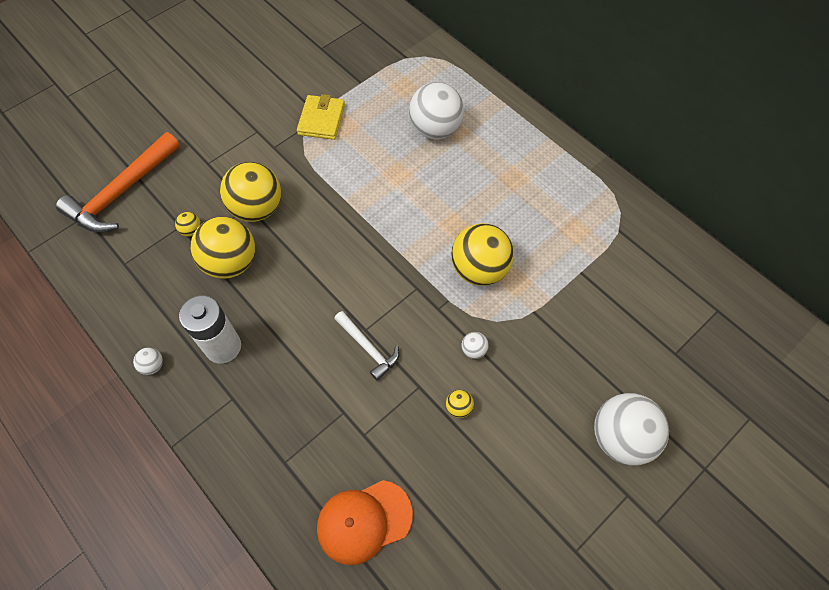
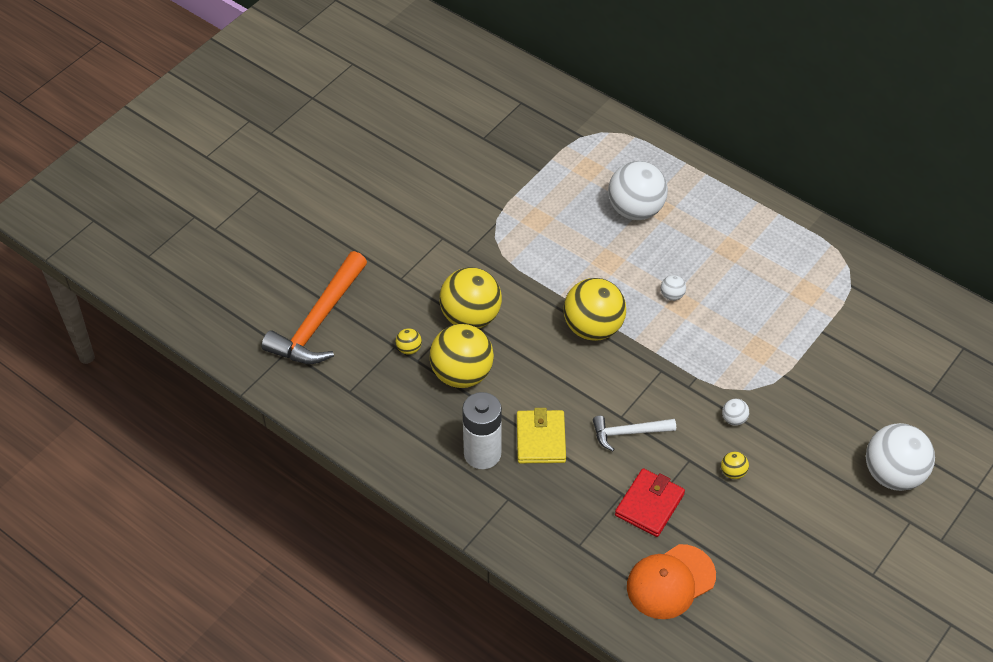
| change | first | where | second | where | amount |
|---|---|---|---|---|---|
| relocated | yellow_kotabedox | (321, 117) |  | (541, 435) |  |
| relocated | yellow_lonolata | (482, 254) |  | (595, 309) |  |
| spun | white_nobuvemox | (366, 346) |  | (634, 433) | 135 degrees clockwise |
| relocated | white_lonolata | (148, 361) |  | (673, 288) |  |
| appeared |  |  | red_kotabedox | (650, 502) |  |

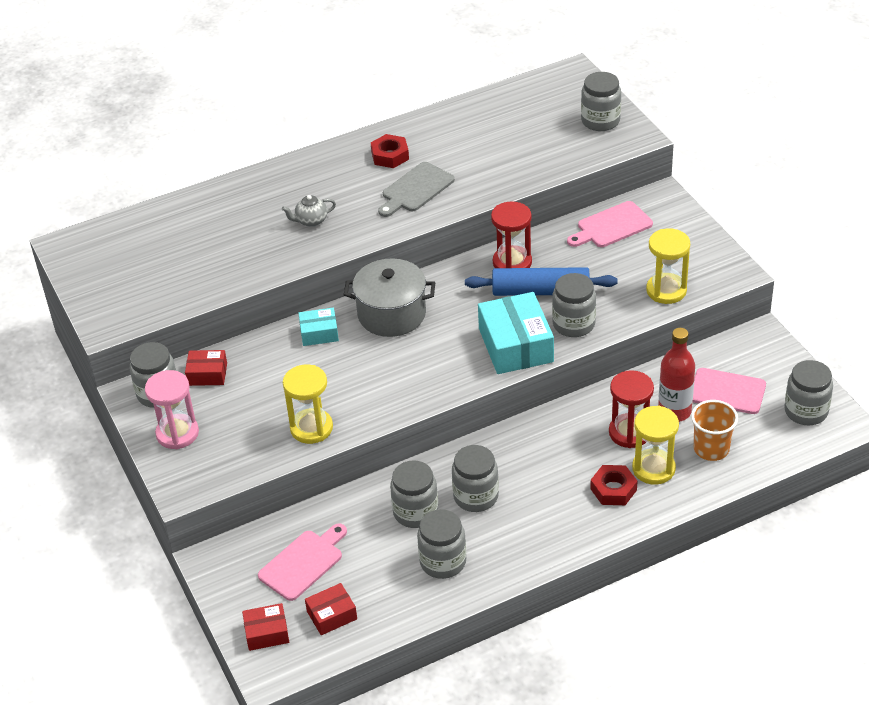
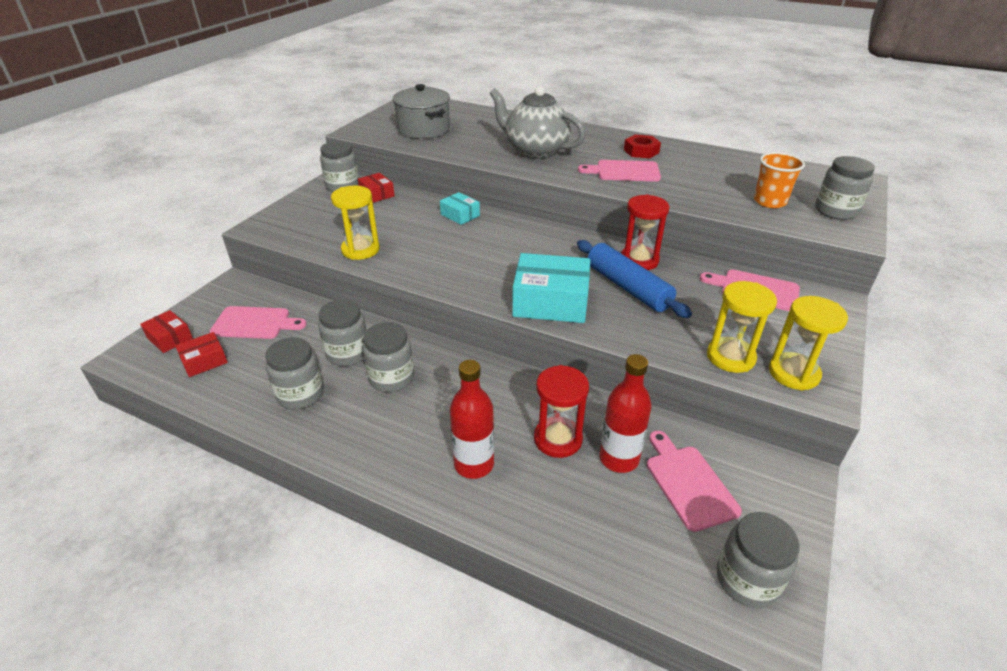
| change | first | where | second | where | amount |
|---|---|---|---|---|---|
| colour | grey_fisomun | (416, 189) | pink_fisomun | (619, 171) |  |
| size | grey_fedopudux | (309, 211) |  | (537, 122) | x2.31 |
| relocated | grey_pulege | (389, 297) |  | (421, 111) |  |
| missing | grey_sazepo | (574, 305) |  |  |  |
| spun | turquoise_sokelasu | (516, 333) |  | (551, 288) | 60 degrees clockwise |
| missing | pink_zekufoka | (172, 409) |  |  |  |
| relocated | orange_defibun | (714, 430) |  | (779, 180) |  |
| relocated | yellow_zekufoka | (655, 444) |  | (808, 343) |  |
| exchanged | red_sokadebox | (613, 485) | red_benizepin | (472, 419) |  |
| spun | red_sokelasu | (331, 609) |  | (201, 354) | 60 degrees counterclockwise |

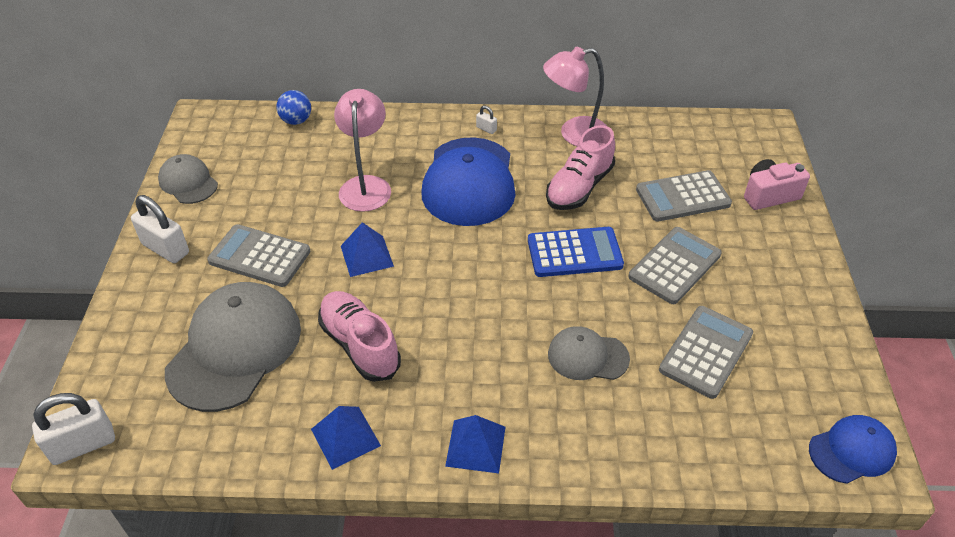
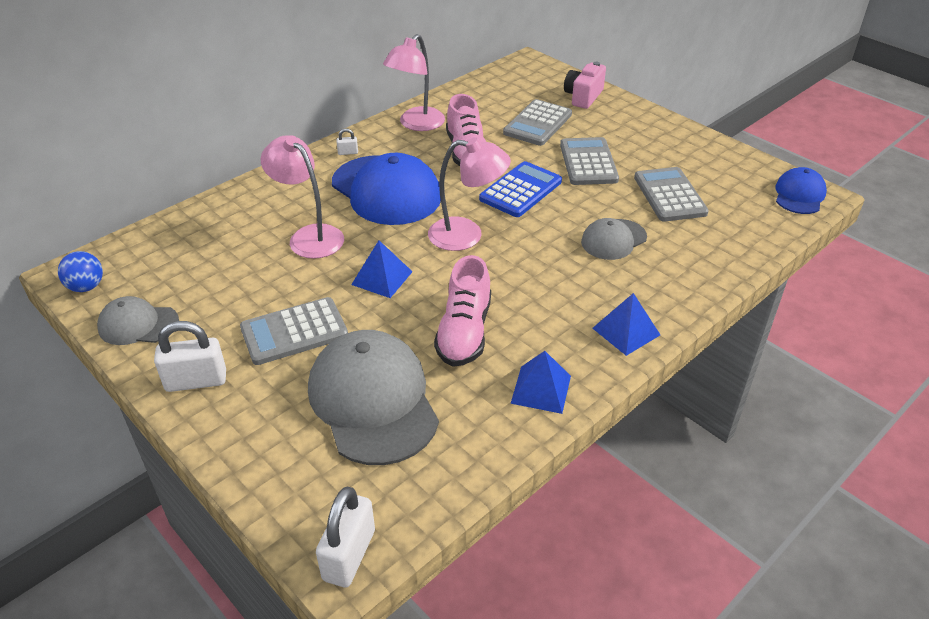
| change | first | where | second | where | amount |
|---|---|---|---|---|---|
| relocated | blue_lonolata | (293, 107) |  | (80, 271) |  |
| spun | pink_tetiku | (359, 336) |  | (462, 311) | 90 degrees counterclockwise |
| appeared |  |  | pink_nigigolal | (469, 194) |  |

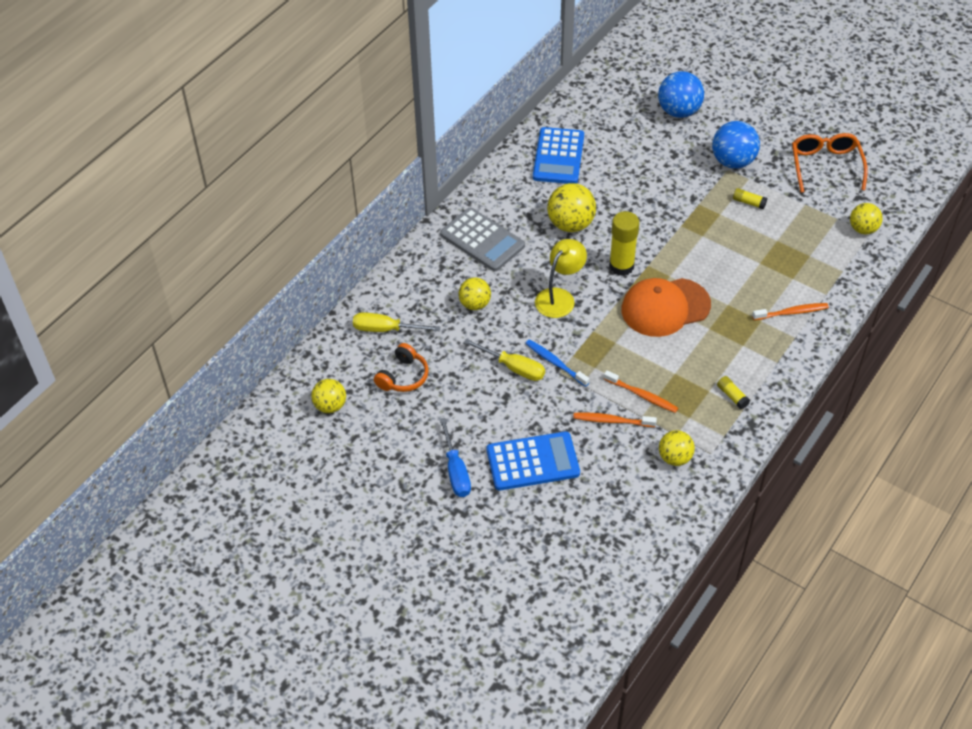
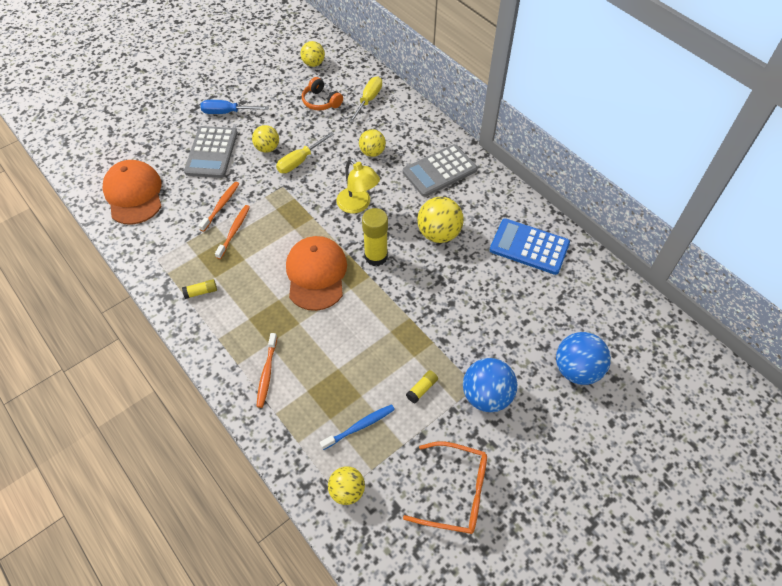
| change | first | where | second | where | amount |
|---|---|---|---|---|---|
| relocated | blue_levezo | (557, 363) |  | (357, 427) |  |
| spun | orange_levezo | (641, 391) |  | (232, 232) | 150 degrees clockwise |
| relocated | yellow_lonolata | (677, 448) |  | (265, 139) |  |
| colour | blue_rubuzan | (533, 460) | grey_rubuzan | (211, 152) |  |
| appeared |  |  | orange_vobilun | (132, 192) |  |

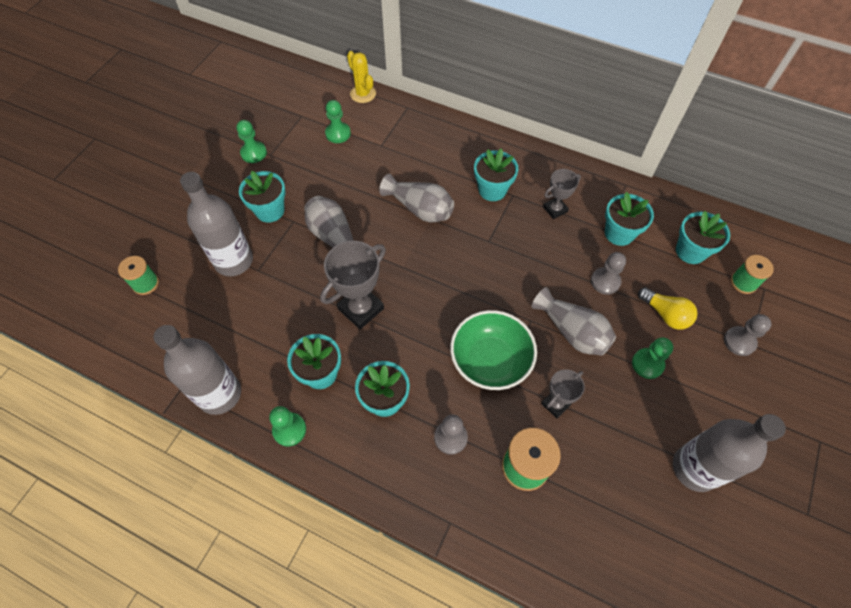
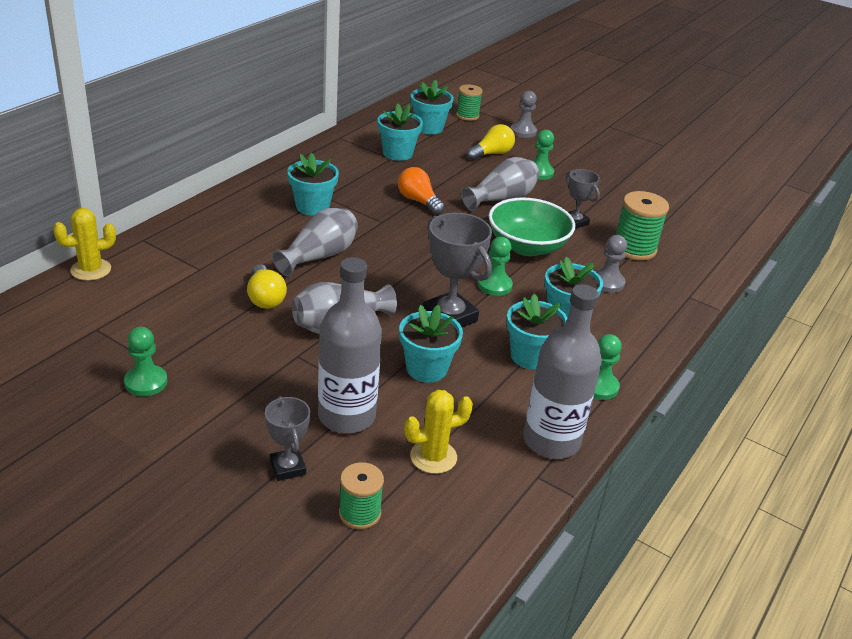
| change | first | where | second | where | amount |
|---|---|---|---|---|---|
| relocated | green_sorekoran | (338, 121) |  | (495, 266) |  |
| relocated | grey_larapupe | (562, 194) |  | (287, 438) |  |
| relocated | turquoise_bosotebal | (262, 197) |  | (431, 343) |  |
| missing | grey_sorekoran | (608, 273) |  |  |  |
| missing | grey_benizepin | (729, 453) |  |  |  |
| appeared |  |  | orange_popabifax | (421, 191) |  |
| appeared |  |  | yellow_popabifax | (267, 286) |  |
| appeared |  |  | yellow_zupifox | (438, 432) |  |

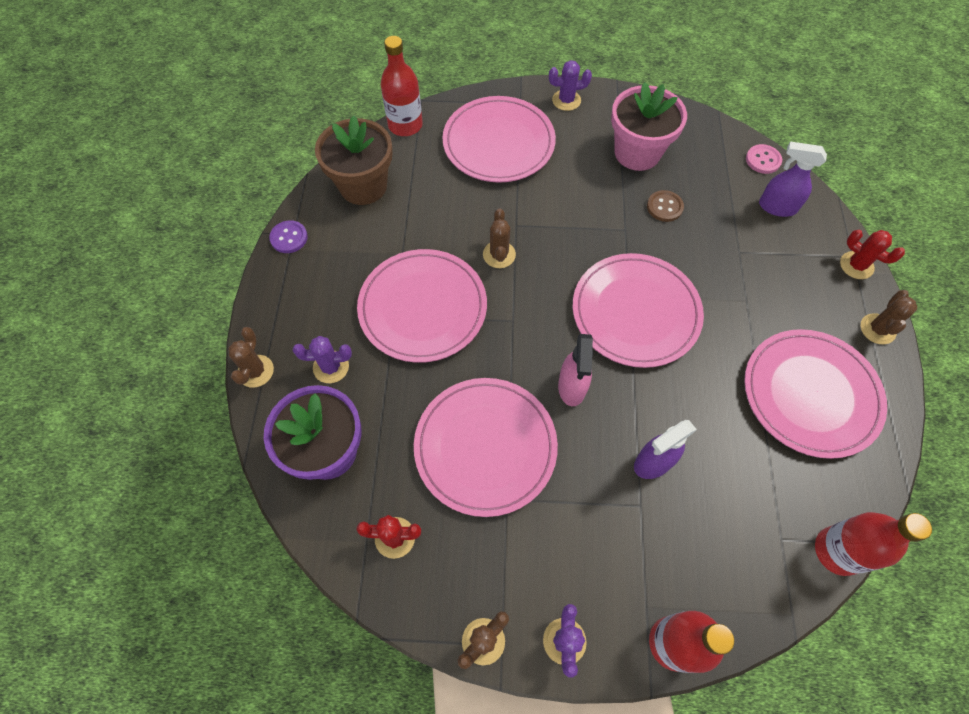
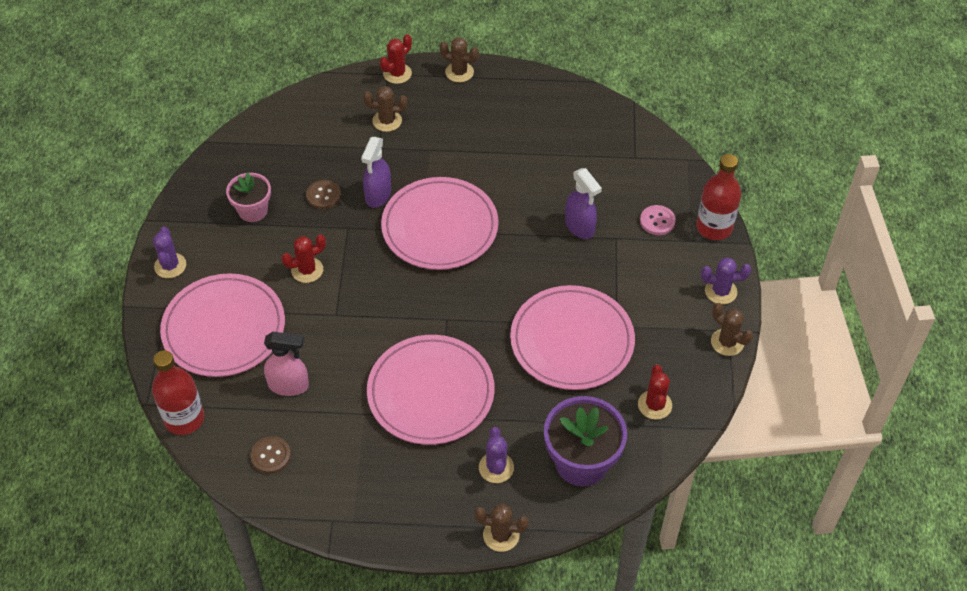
| change | first | where | second | where | amount |
|---|---|---|---|---|---|
| size | pink_bosotebal | (649, 126) |  | (248, 197) | x0.62 |
| exchanged | brown_bosotebal | (354, 160) | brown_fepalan | (270, 455) |  |
| relocated | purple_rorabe | (793, 179) |  | (376, 172) |  |
| relocated | pink_fepalan | (764, 159) |  | (658, 220) |  |
| relocated | brown_zupifox | (499, 238) |  | (385, 109) |  |
| missing | purple_fepalan | (288, 236) |  |  |  |
| missing | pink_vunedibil | (815, 394) |  |  |  |
| relocated | pink_rorabe | (575, 370) |  | (286, 364) |  |
| missing | red_benizepin | (873, 544) |  |  |  |
| appeared |  |  | red_zupifox | (303, 258) |  |

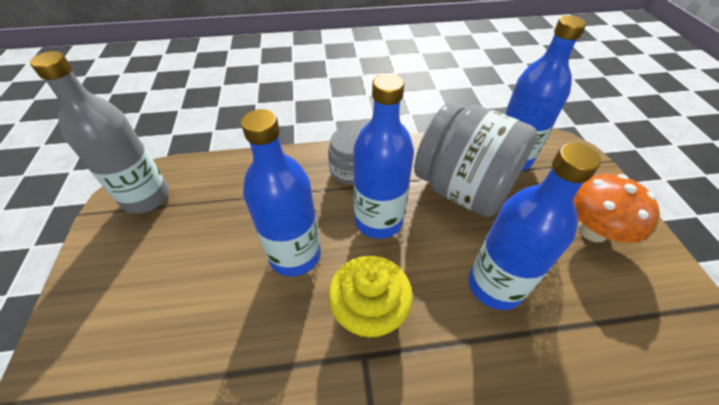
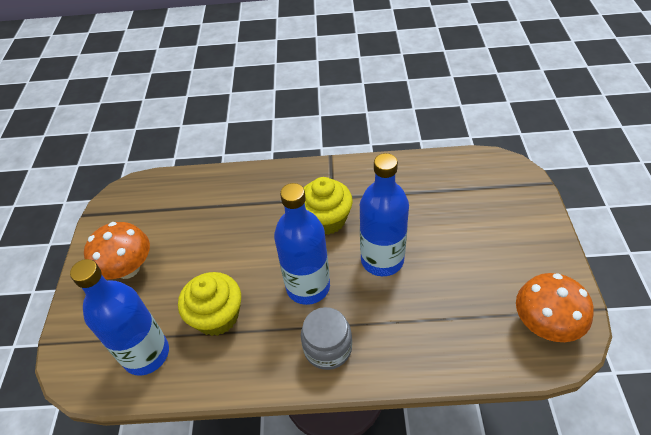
| change | first | where | second | where | amount |
|---|---|---|---|---|---|
| exchanged | grey_benizepin | (99, 132) | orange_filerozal | (555, 307) |  |
| exchanged | grey_sazepo | (476, 159) | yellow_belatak | (209, 304) |  |
| missing | blue_benizepin | (535, 226) |  |  |  |

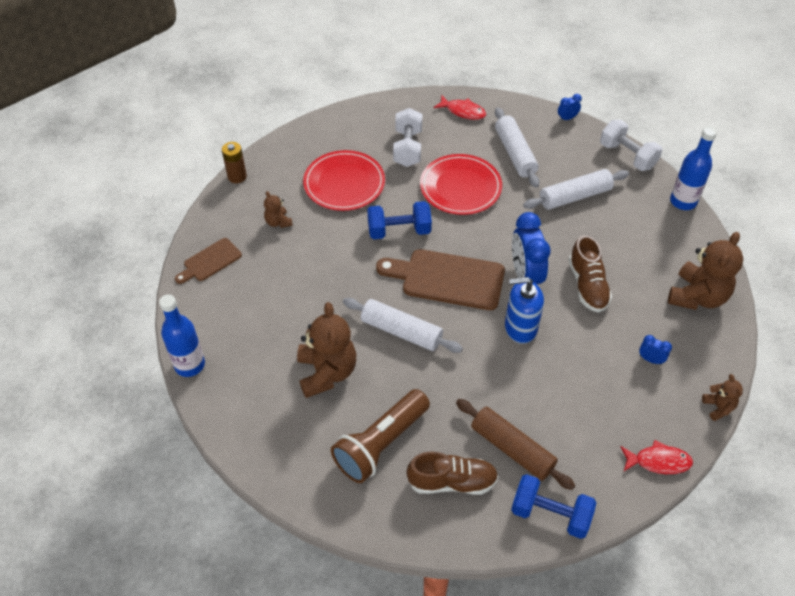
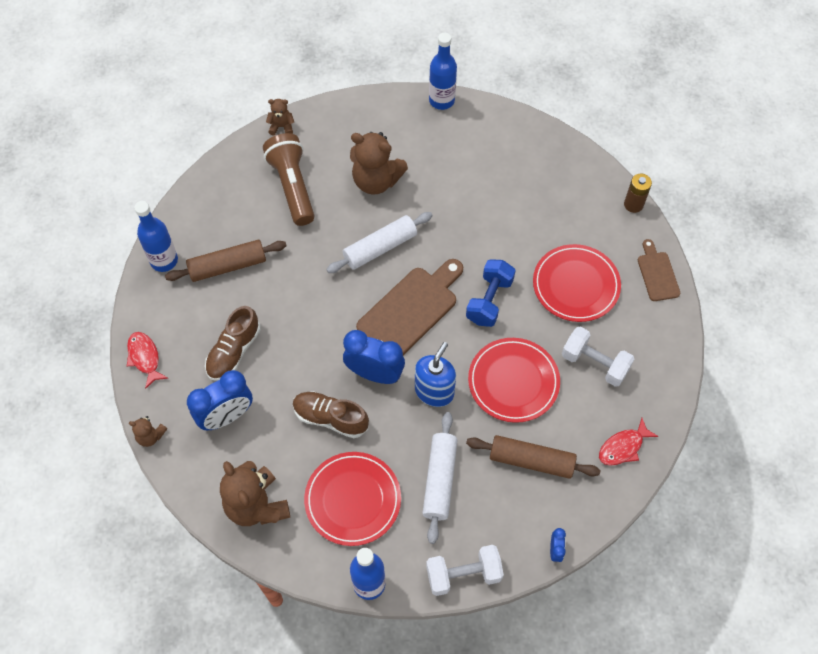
| change | first | where | second | where | amount |
|---|---|---|---|---|---|
| colour | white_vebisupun | (517, 147) | brown_vebisupun | (533, 457) |  |
| relocated | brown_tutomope | (278, 209) |  | (280, 117) |  |
| relocated | brown_fisomun | (208, 261) |  | (659, 270) |  |
| relocated | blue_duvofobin | (524, 310) |  | (435, 374) |  |
| size | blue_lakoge | (655, 350) |  | (220, 400) | x2.18 |
| spun | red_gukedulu | (657, 457) |  | (147, 360) | 120 degrees clockwise |
| relocated | brown_tetiku | (453, 473) |  | (232, 343) |  |
| exchanged | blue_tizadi | (554, 506) | blue_benizepin | (156, 236) |  |
| appeared |  |  | red_vunedibil | (352, 499) |  |

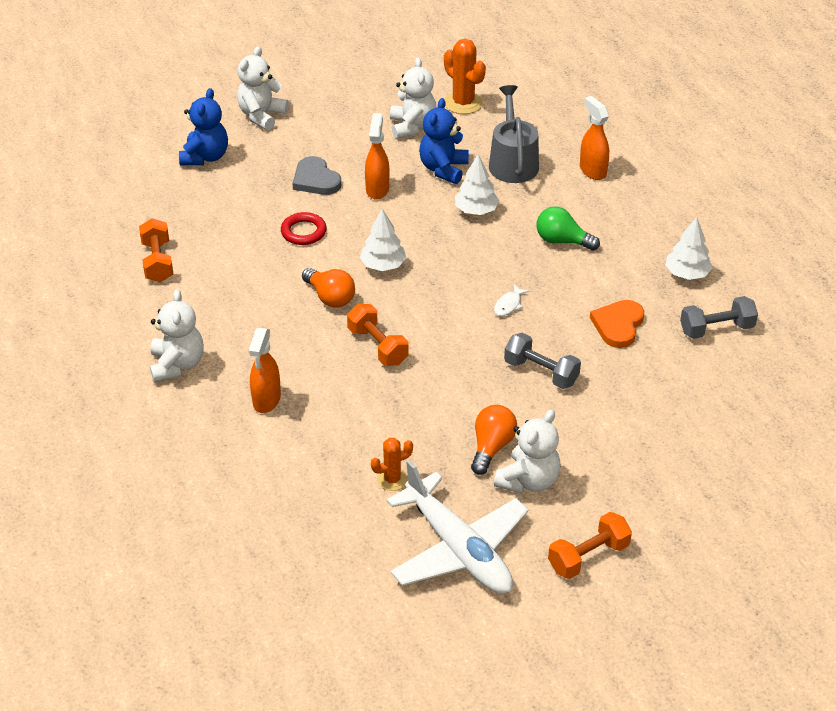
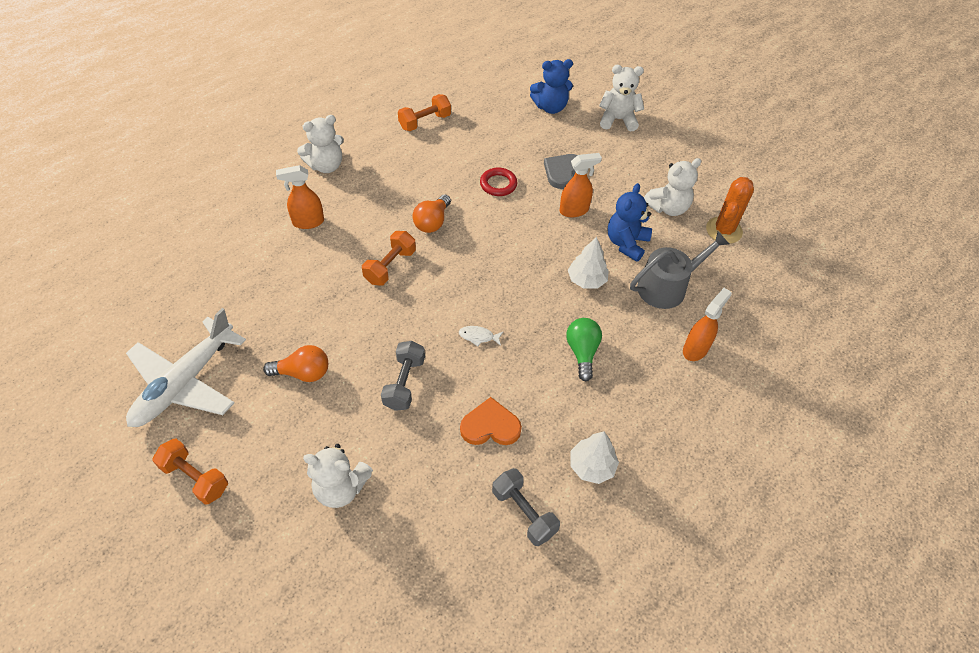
| change | first | where | second | where | amount |
|---|---|---|---|---|---|
| spun | blue_tutomope | (444, 141) |  | (630, 222) | 60 degrees counterclockwise |
| missing | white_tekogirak | (383, 240) |  |  |  |
| relocated | white_tutomope | (527, 451) |  | (338, 476) |  |
| missing | orange_zupifox | (392, 464) |  |  |  |

